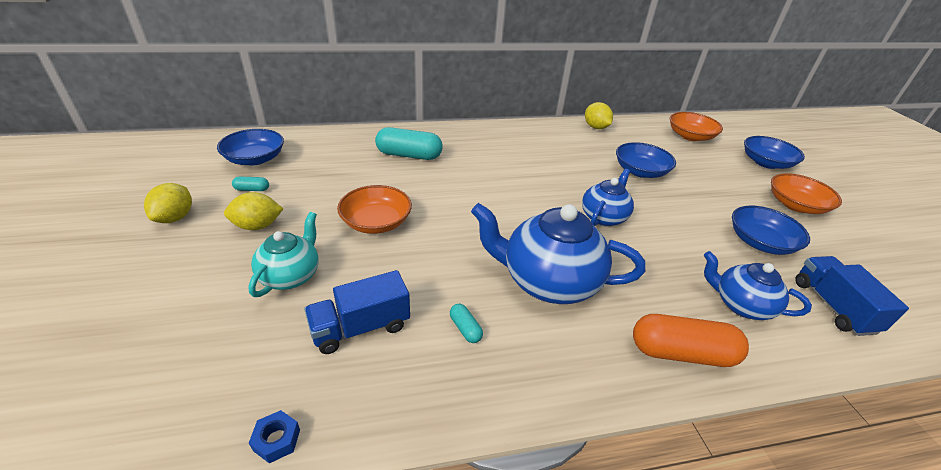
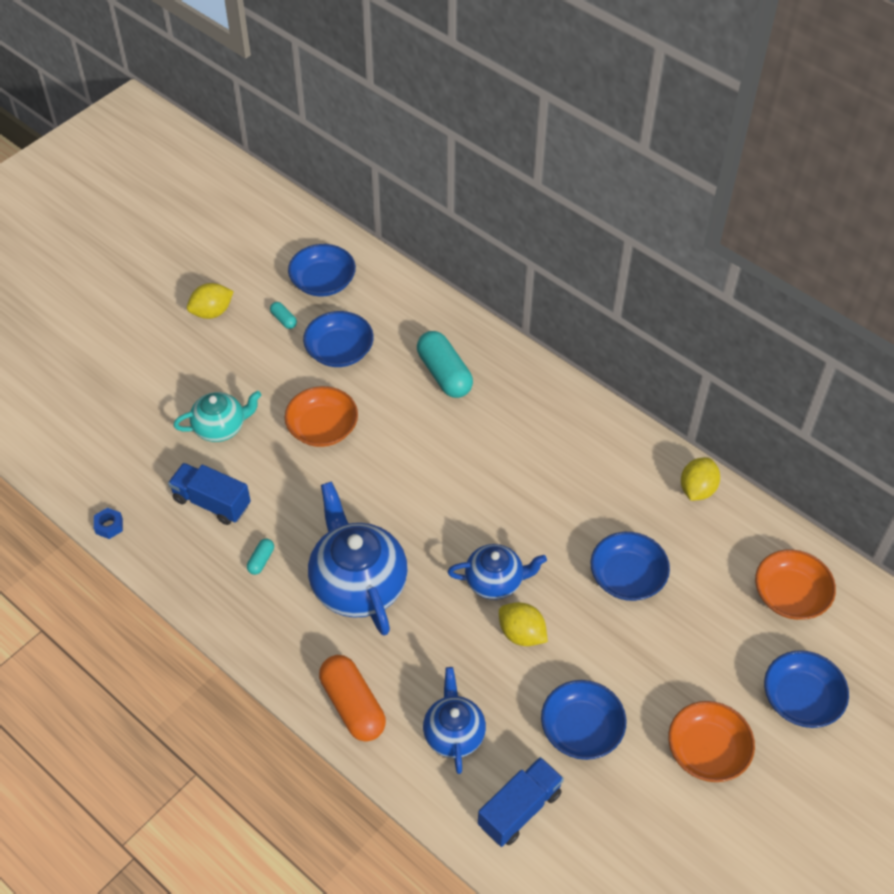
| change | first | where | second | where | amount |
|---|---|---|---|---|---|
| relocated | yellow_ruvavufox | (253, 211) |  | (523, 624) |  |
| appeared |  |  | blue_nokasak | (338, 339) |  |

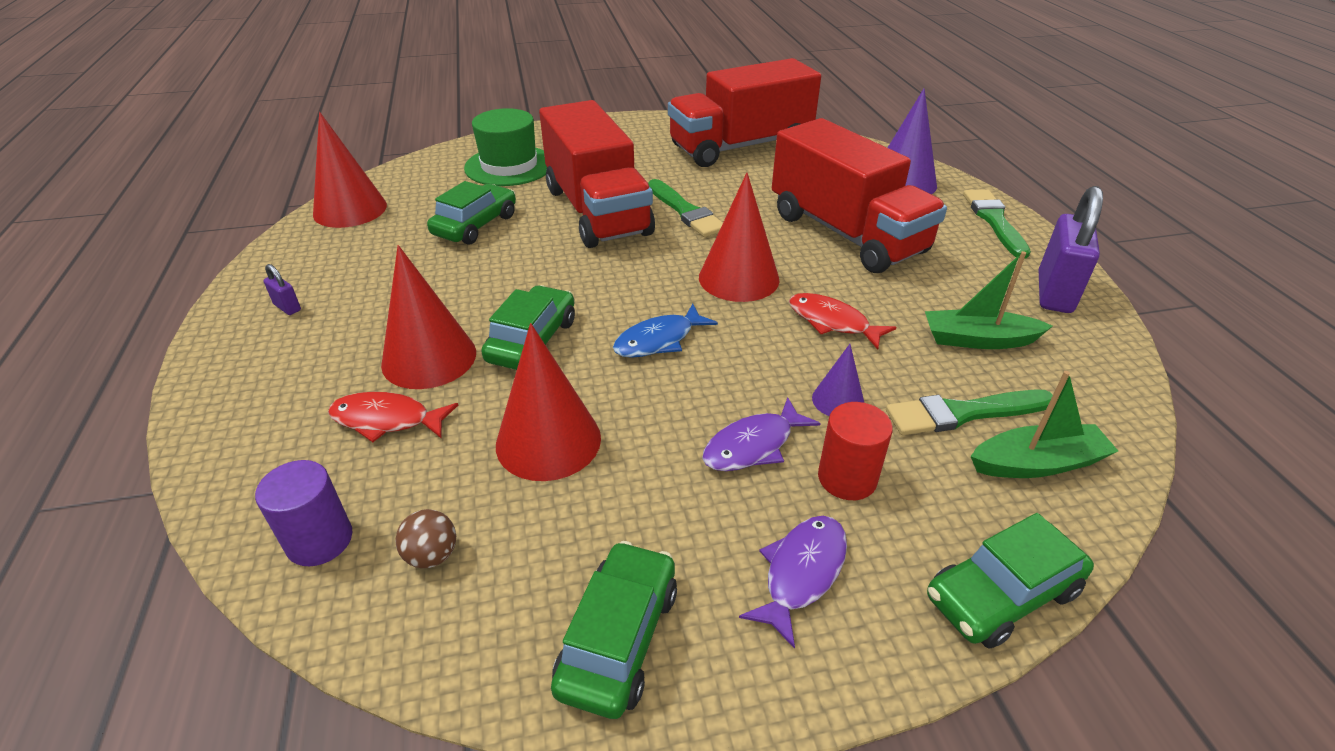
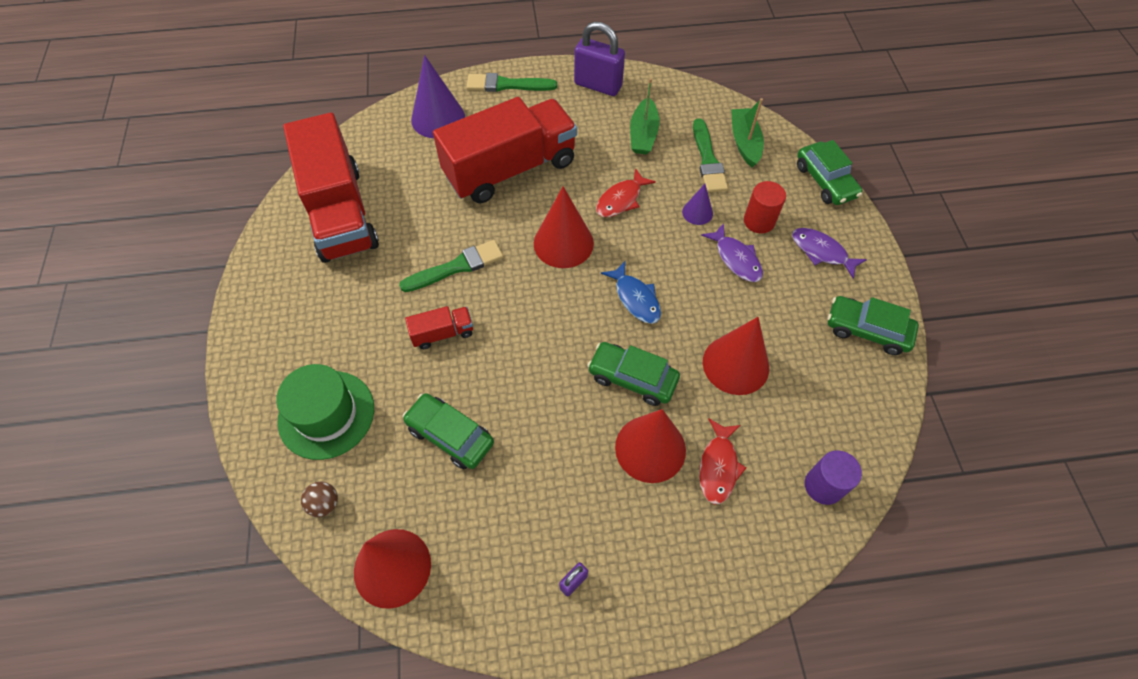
| change | first | where | second | where | amount |
|---|---|---|---|---|---|
| size | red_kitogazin | (597, 174) |  | (439, 327) | x0.41 |
| relocated | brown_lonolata | (426, 538) |  | (319, 499) |  |

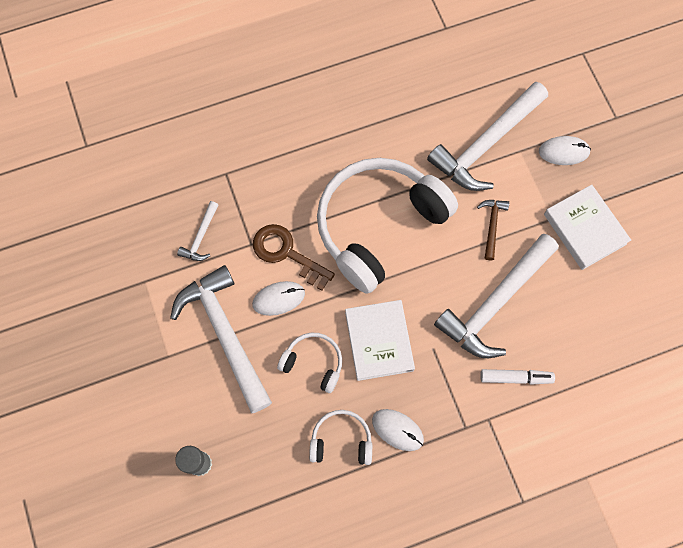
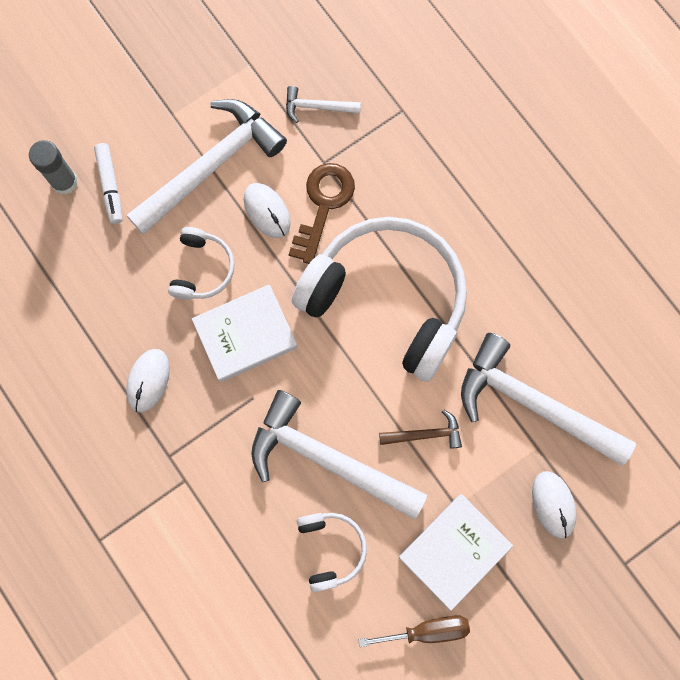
| change | first | where | second | where | amount |
|---|---|---|---|---|---|
| relocated | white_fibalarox | (517, 377) |  | (108, 183) |  |
| relocated | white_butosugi | (340, 437) |  | (332, 552) |  |
| appeared |  |  | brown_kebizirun | (414, 631) |  |

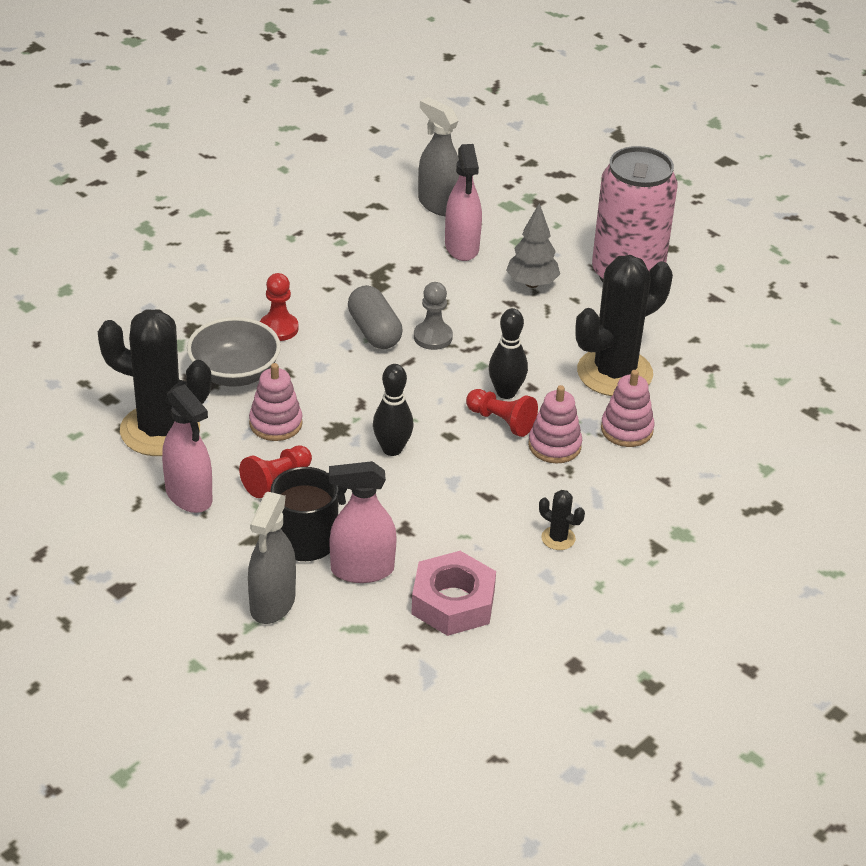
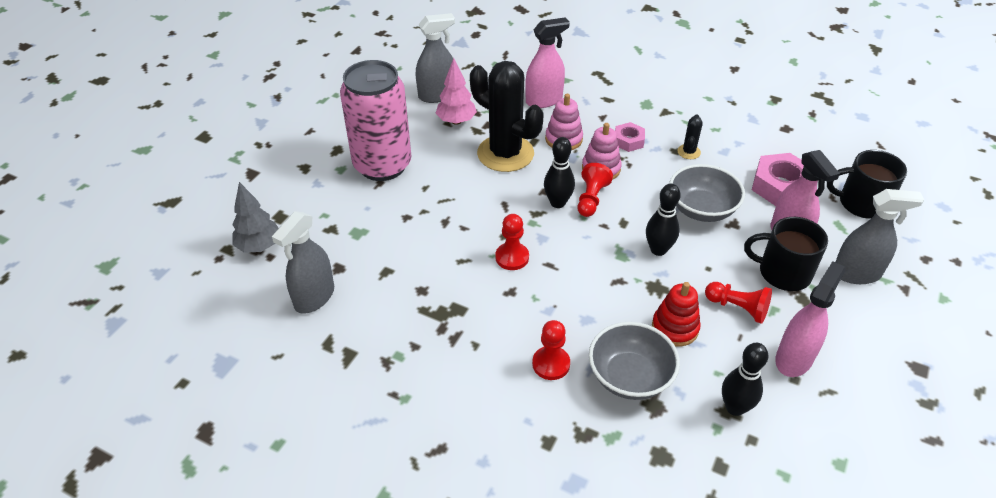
| change | first | where | second | where | amount |
|---|---|---|---|---|---|
| relocated | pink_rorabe | (463, 202) |  | (547, 63) |  |
| relocated | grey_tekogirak | (533, 245) |  | (255, 217) |  |
| colour | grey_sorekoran | (433, 316) | red_sorekoran | (512, 242) |  |
| missing | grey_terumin | (375, 317) |  |  |  |
| exchanged | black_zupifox | (155, 382) | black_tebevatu | (745, 379) |  |
| colour | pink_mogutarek | (276, 402) | red_mogutarek | (676, 314) |  |
| appeared |  |  | grey_rorabe | (435, 58) |  |
| appeared |  |  | pink_tekogirak | (456, 91) |  |
| appeared |  |  | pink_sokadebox | (630, 137) |  |
| appeared |  |  | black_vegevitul | (867, 184) |  |
| appeared |  |  | grey_nokasak | (707, 193) |  |

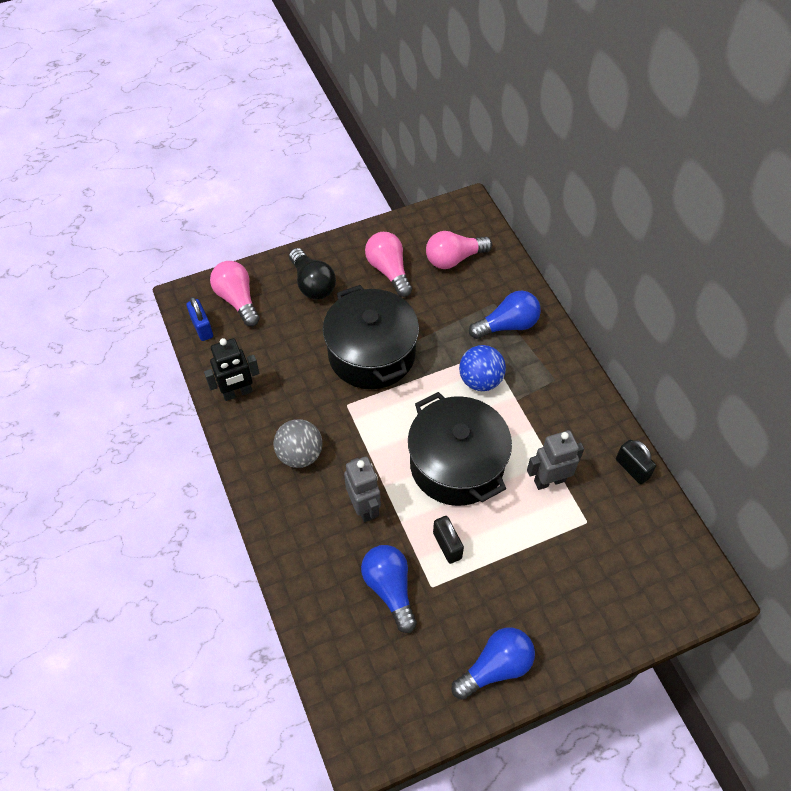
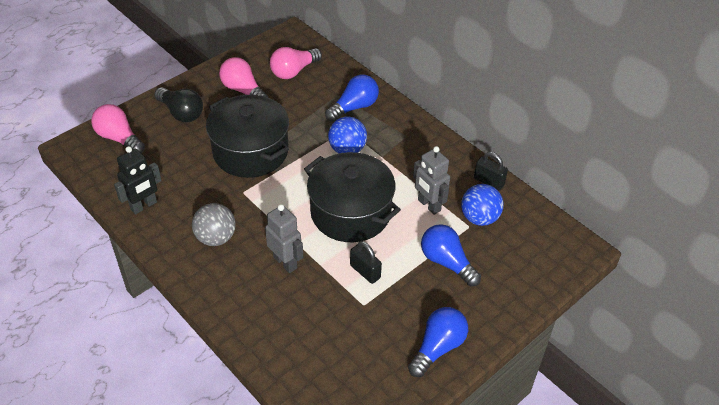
| change | first | where | second | where | amount |
|---|---|---|---|---|---|
| missing | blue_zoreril | (199, 319) |  |  |  |
| spun | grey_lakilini | (555, 460) |  | (431, 180) | 90 degrees counterclockwise |
| relocated | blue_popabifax | (389, 589) |  | (451, 255) |  |
| appeared |  |  | blue_lonolata | (482, 205) |  |

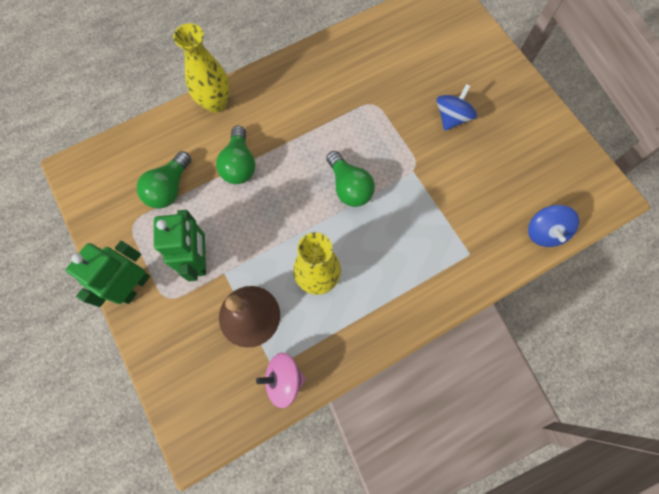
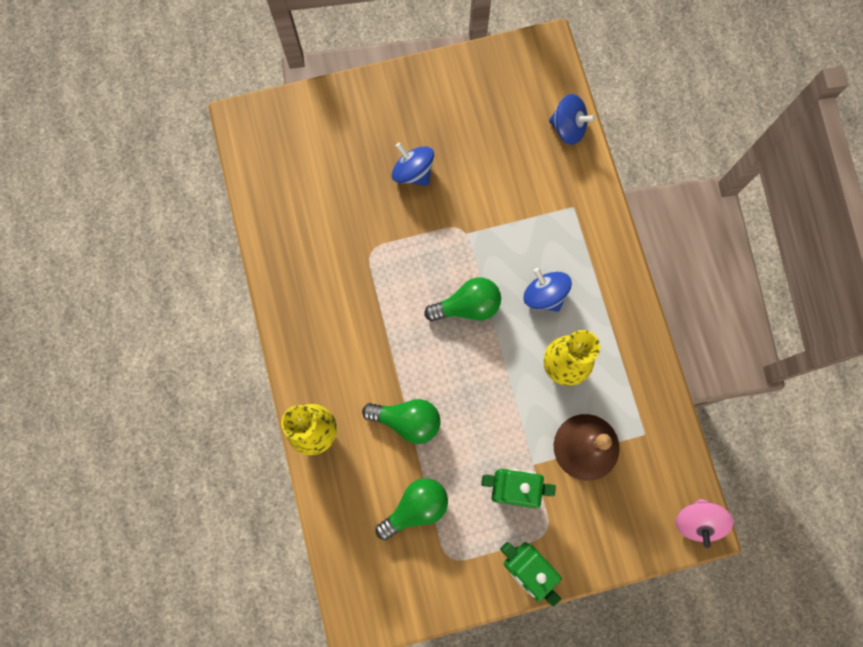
| change | first | where | second | where | amount |
|---|---|---|---|---|---|
| spun | green_popabifax | (164, 180) |  | (412, 509) | 75 degrees counterclockwise |
| relocated | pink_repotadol | (281, 380) |  | (704, 523) |  |
| appeared |  |  | blue_repotadol | (548, 290) |  |

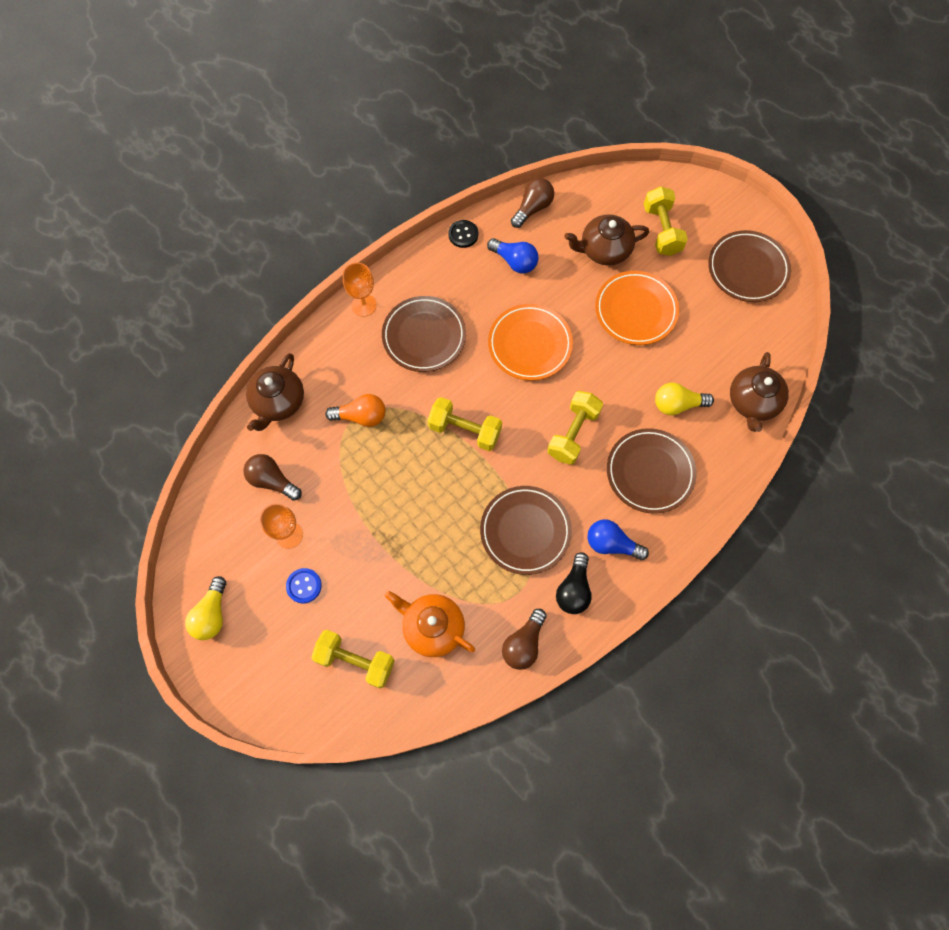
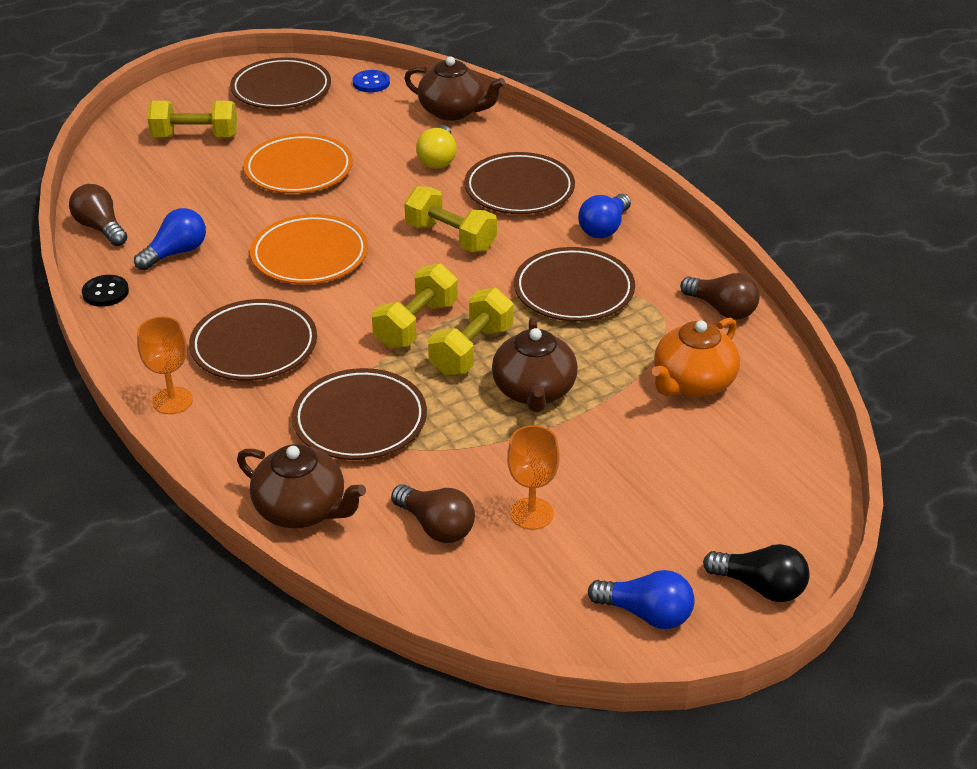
| change | first | where | second | where | amount |
|---|---|---|---|---|---|
| relocated | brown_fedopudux | (606, 240) |  | (535, 364) |  |
| exchanged | orange_popabifax | (355, 410) | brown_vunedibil | (359, 414) |  |
| spun | brown_popabifax | (272, 477) |  | (433, 513) | 90 degrees counterclockwise |
| relocated | black_popabifax | (574, 583) |  | (756, 573) |  |
| relocated | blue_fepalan | (304, 585) |  | (371, 81) |  |
| colour | yellow_popabifax | (205, 608) | blue_popabifax | (641, 599) |  |
| relocated | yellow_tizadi | (353, 659) |  | (470, 332) |  |

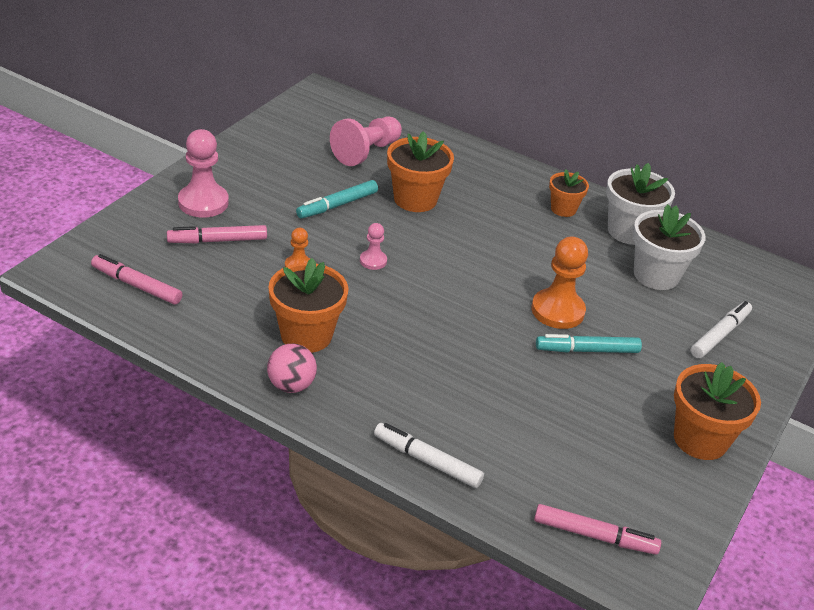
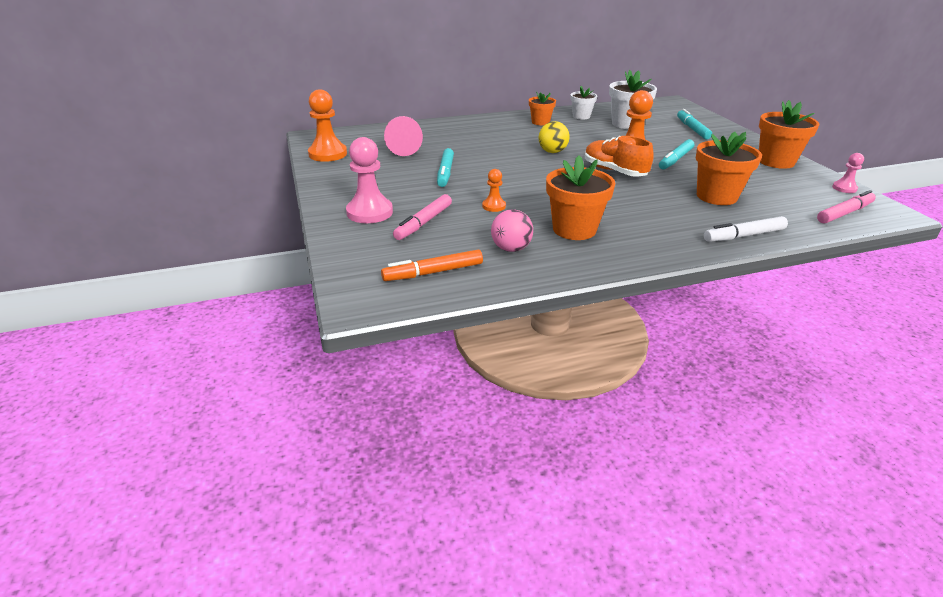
| change | first | where | second | where | amount |
|---|---|---|---|---|---|
| relocated | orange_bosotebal | (420, 171) |  | (729, 168) |  |
| size | white_bosotebal | (640, 204) |  | (583, 103) | x0.60 |
| relocated | pink_sorekoran | (373, 246) |  | (848, 173) |  |
| colour | pink_fibalarox | (136, 279) | orange_fibalarox | (432, 265) |  |
| colour | white_fibalarox | (721, 329) | turquoise_fibalarox | (694, 124) |  |
| relocated | pink_lonolata | (292, 368) |  | (512, 230) |  |
| appeared |  |  | orange_sorekoran | (327, 125) |  |
| appeared |  |  | yellow_lonolata | (554, 137) |  |
| appeared |  |  | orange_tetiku | (619, 156) |  |

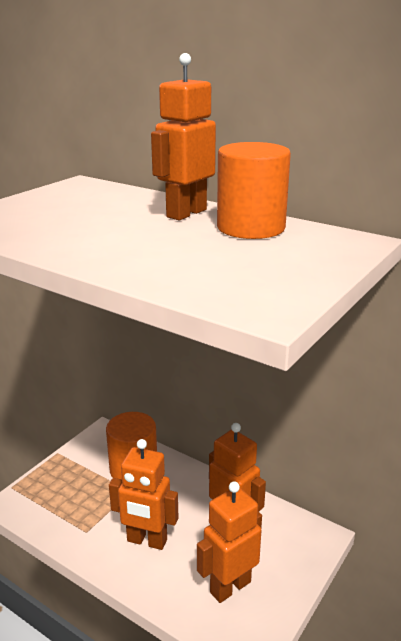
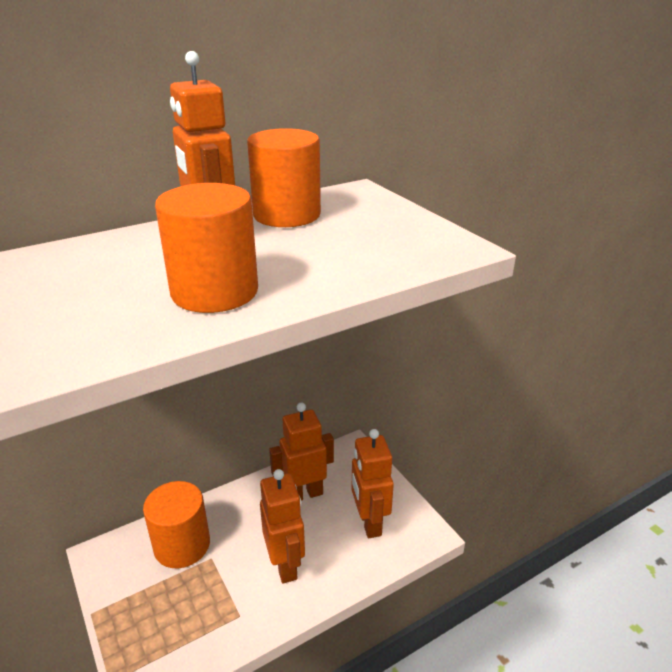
| change | first | where | second | where | amount |
|---|---|---|---|---|---|
| spun | orange_lakilini | (143, 494) |  | (282, 526) | 60 degrees counterclockwise |
| appeared |  |  | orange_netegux | (206, 248) |  |

